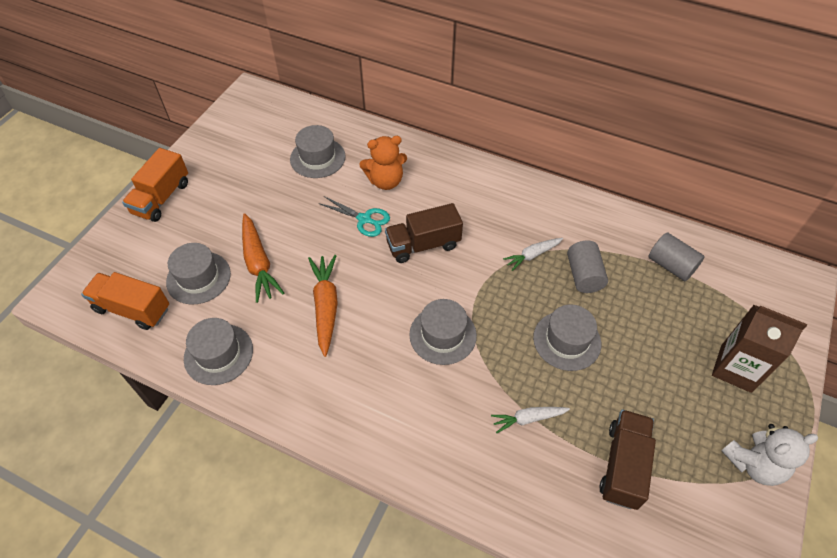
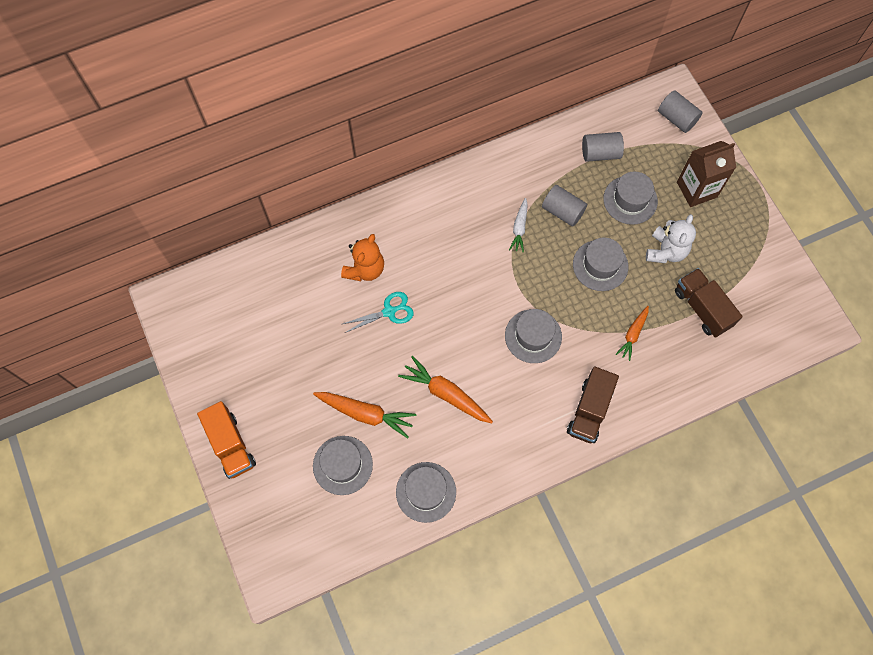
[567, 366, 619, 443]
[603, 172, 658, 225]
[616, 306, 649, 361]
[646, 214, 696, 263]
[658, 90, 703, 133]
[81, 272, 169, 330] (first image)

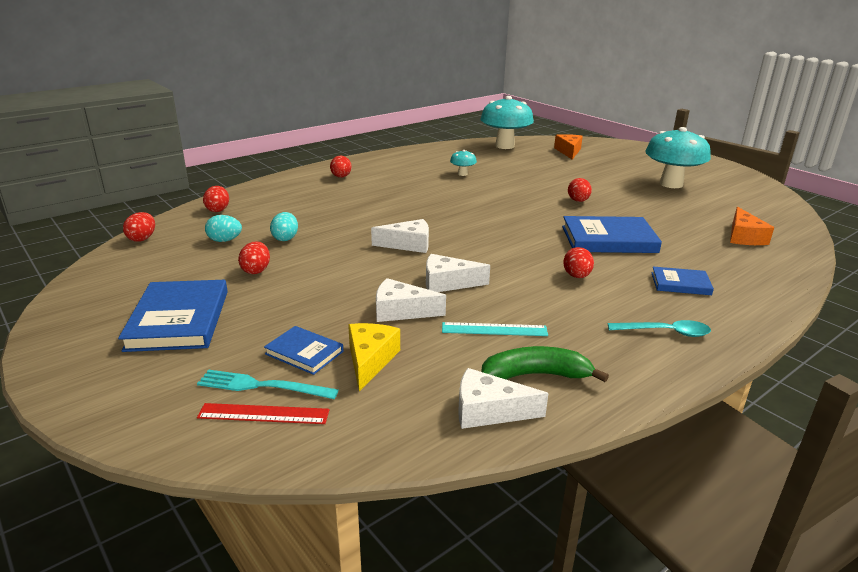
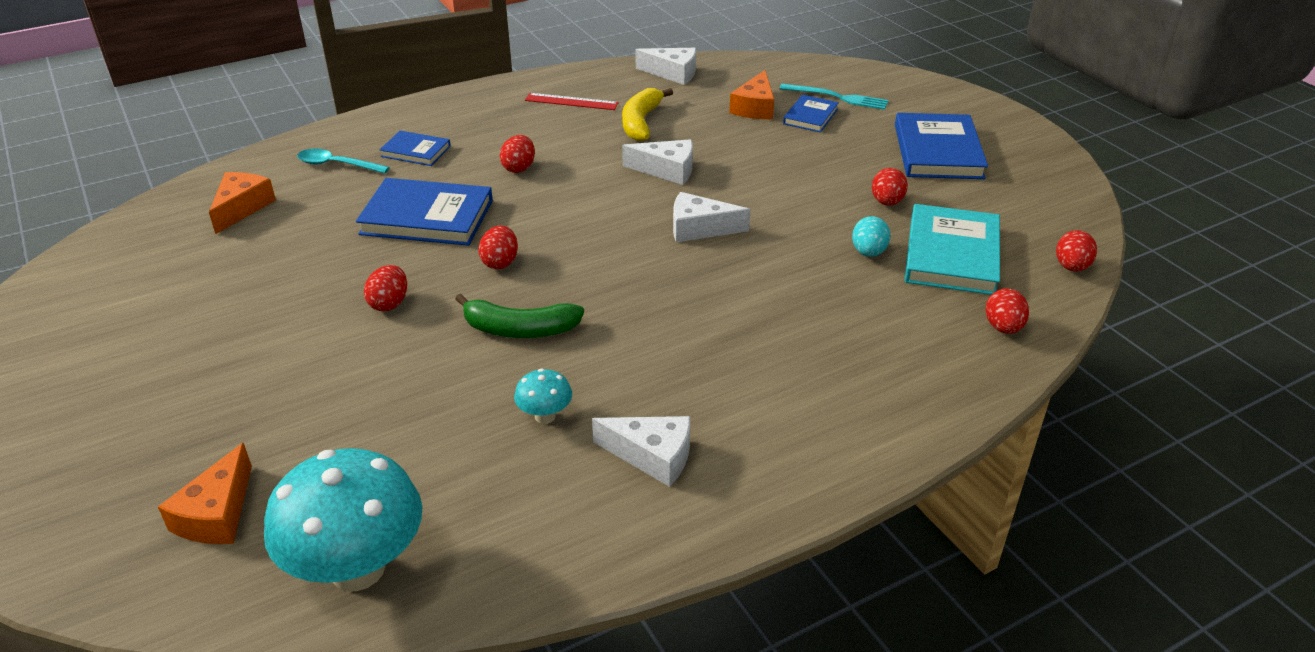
[297, 149, 390, 174]
[455, 294, 584, 338]
[479, 225, 518, 269]
[525, 93, 619, 110]
[592, 416, 690, 487]
[622, 88, 673, 141]
[729, 70, 774, 119]
[783, 95, 839, 133]
[905, 204, 1000, 295]
[645, 127, 711, 188] (first image)

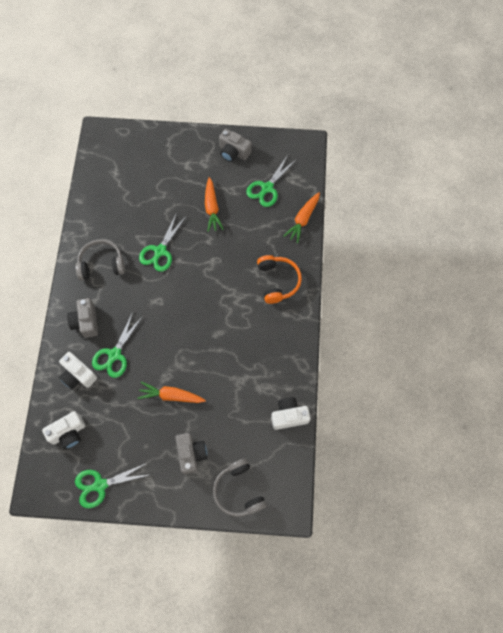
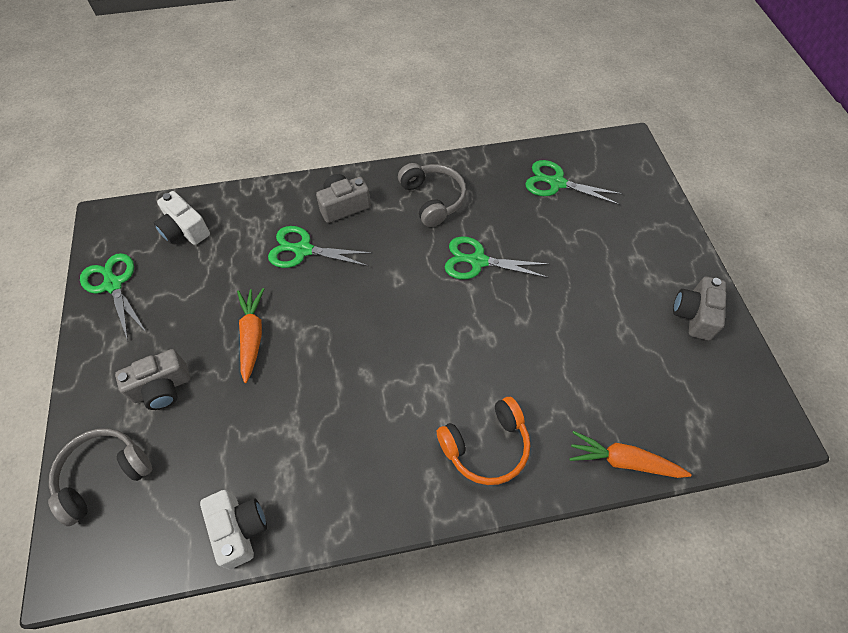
[525, 160, 623, 205]
[59, 352, 97, 389] (first image)
[205, 177, 224, 232] (first image)

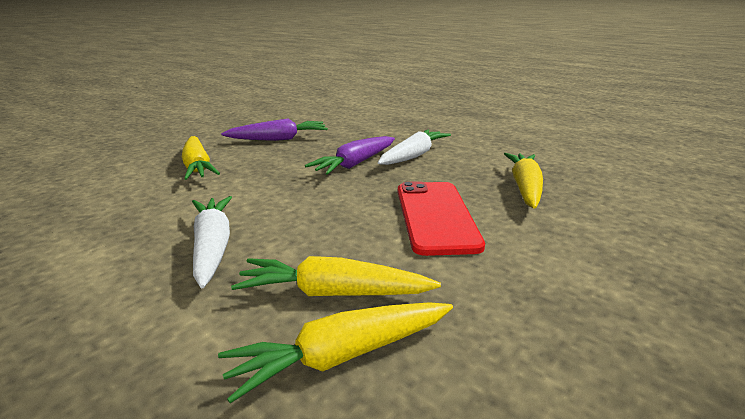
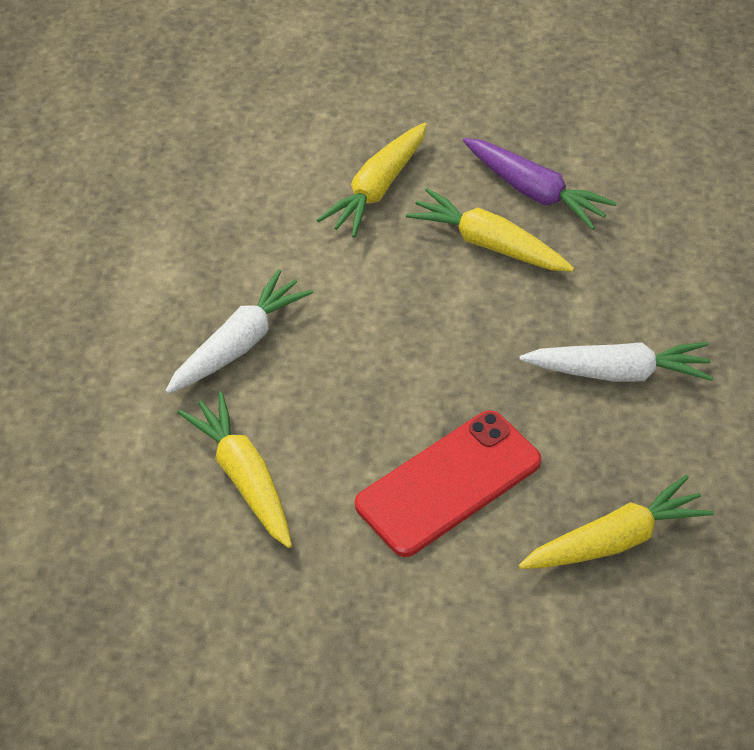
[406, 188, 574, 272]
[305, 136, 395, 175] (first image)

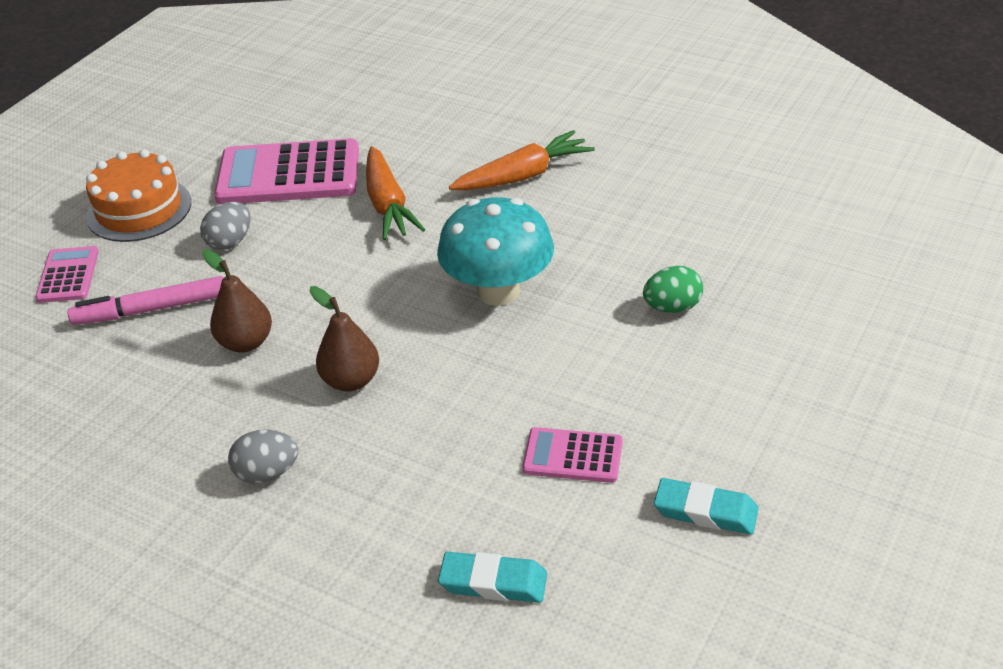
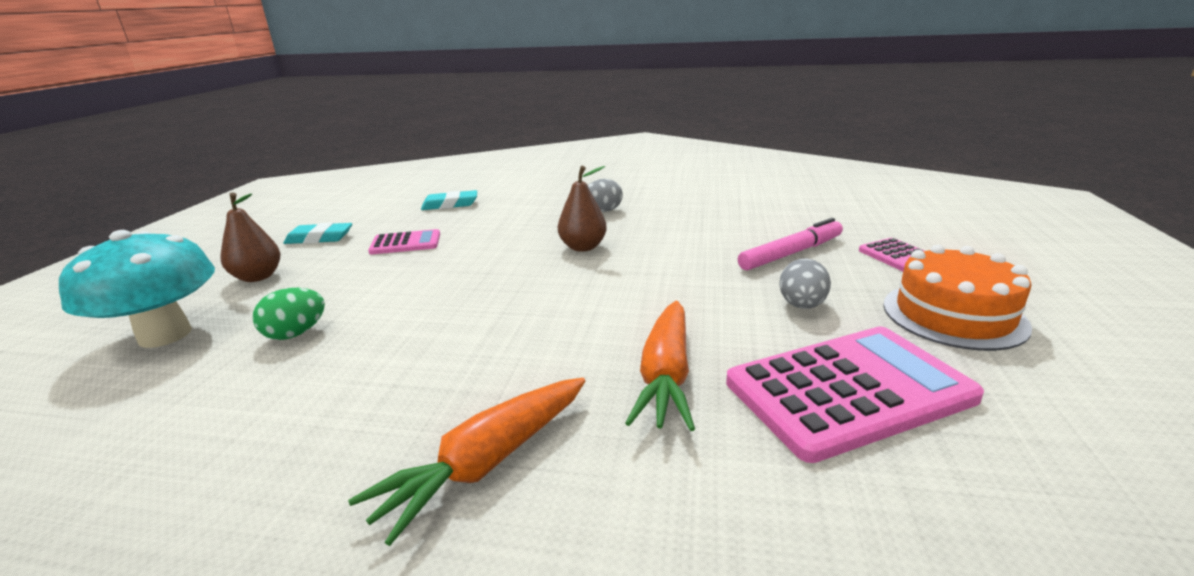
[59, 230, 215, 348]
[221, 192, 281, 282]
[625, 301, 695, 431]

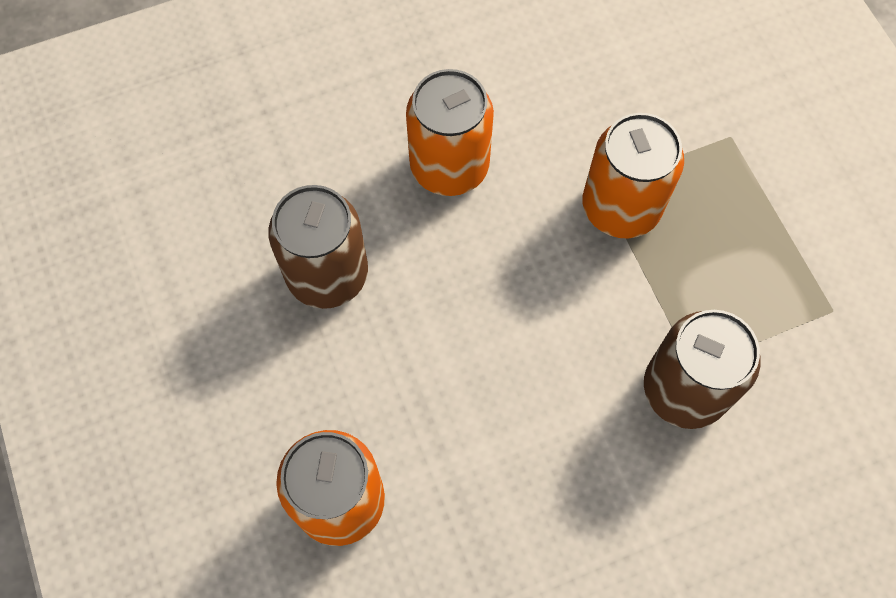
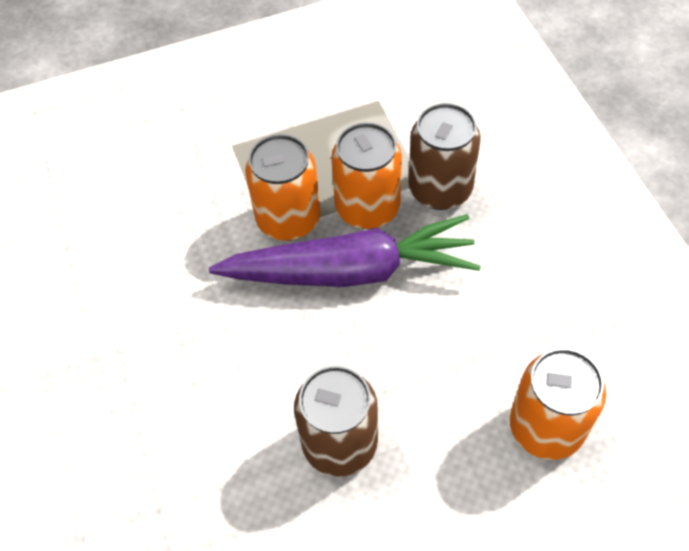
[209, 214, 481, 287]
[331, 122, 402, 229]

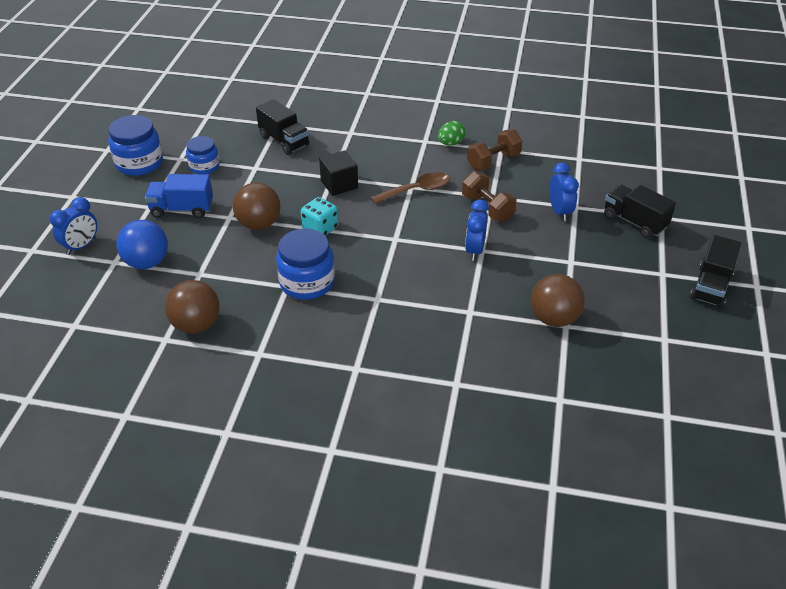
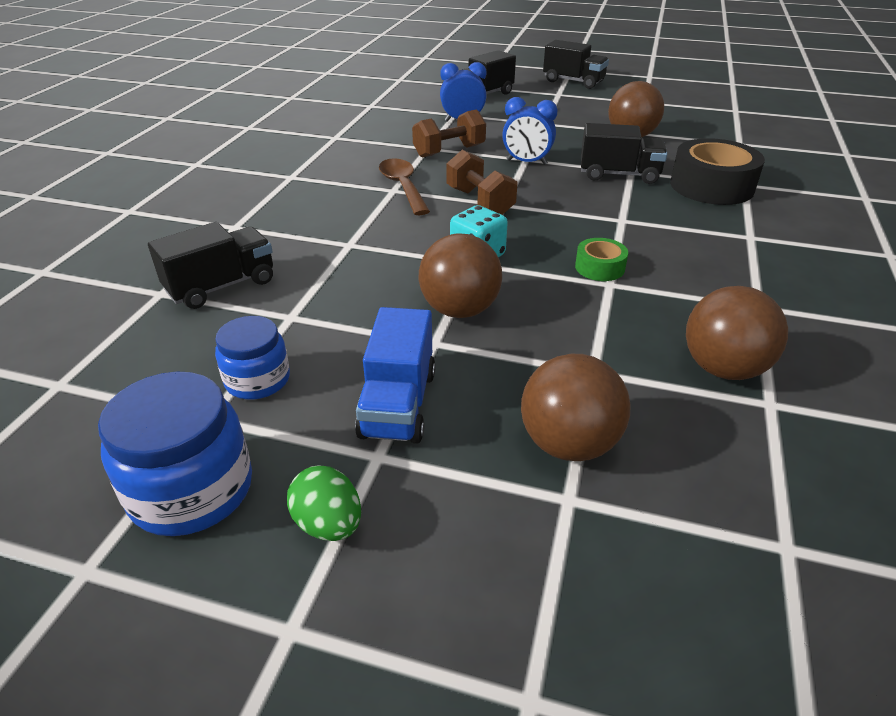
[287, 465, 361, 541]
[447, 150, 518, 215]
[521, 354, 631, 461]
[575, 238, 628, 281]
[581, 123, 667, 184]
[670, 138, 765, 205]
[50, 197, 97, 255] (first image)
[319, 150, 358, 196] (first image)

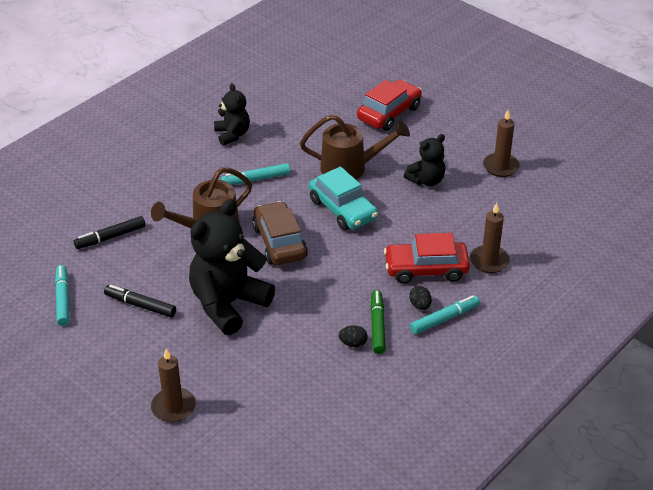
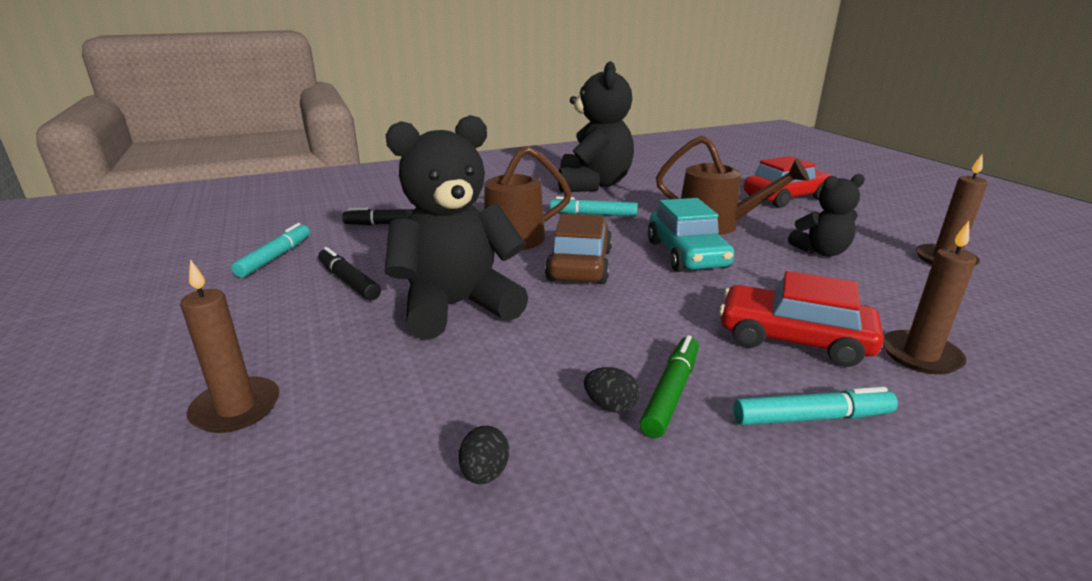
[459, 426, 509, 484]
[558, 61, 634, 192]

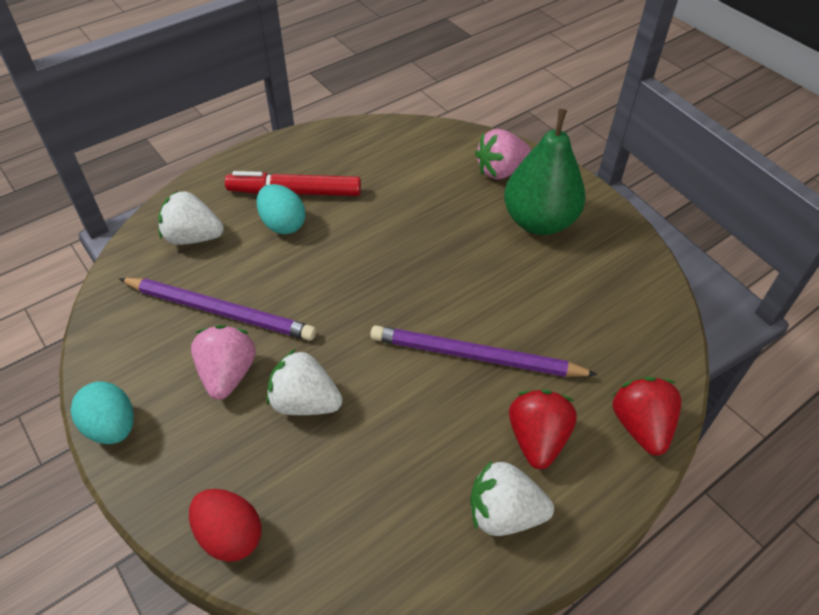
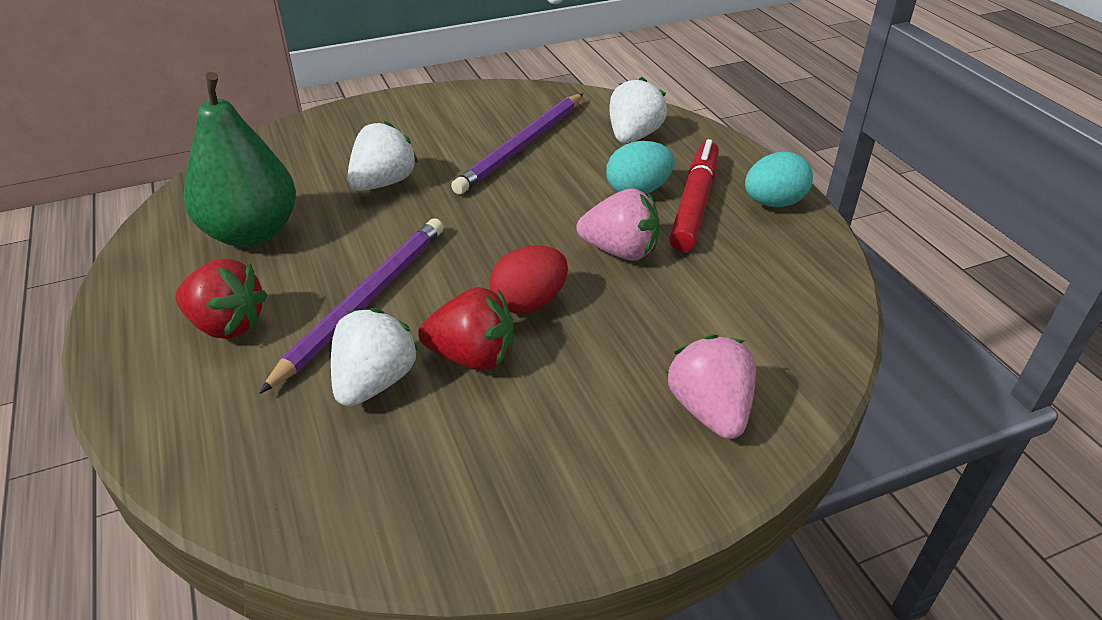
[184, 72, 296, 247]
[331, 308, 419, 406]
[418, 287, 513, 370]
[489, 245, 568, 313]
[576, 188, 659, 261]
[745, 152, 813, 207]

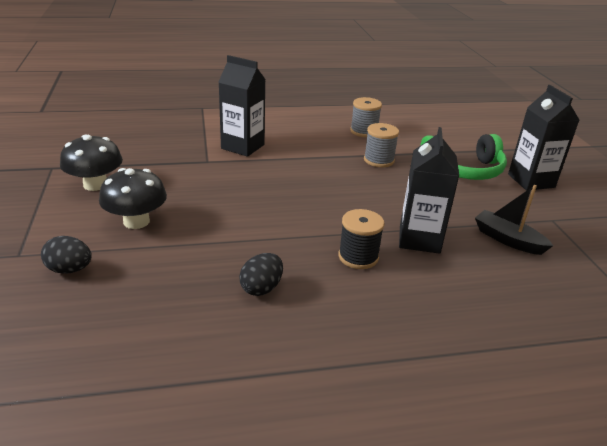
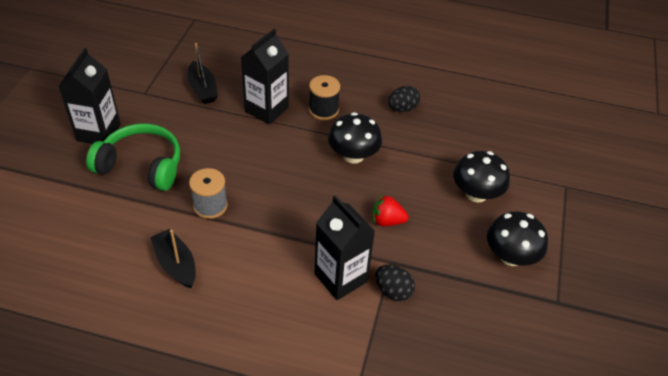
[150, 229, 196, 288]
[328, 112, 382, 164]
[373, 195, 409, 226]
[375, 265, 415, 301]

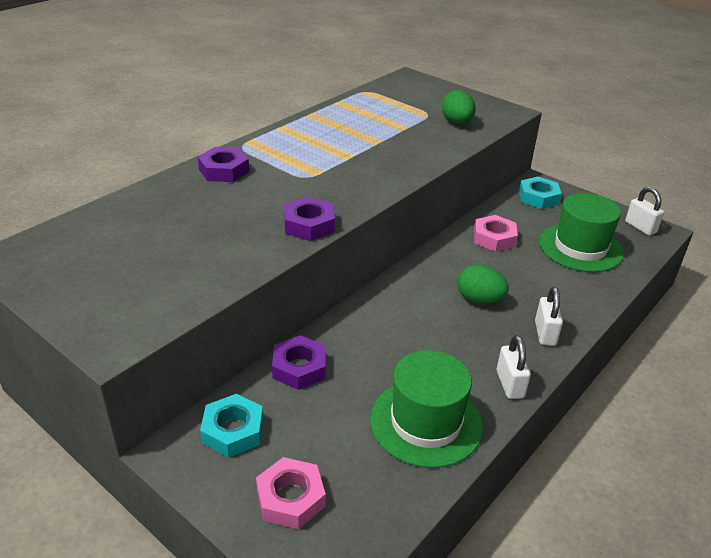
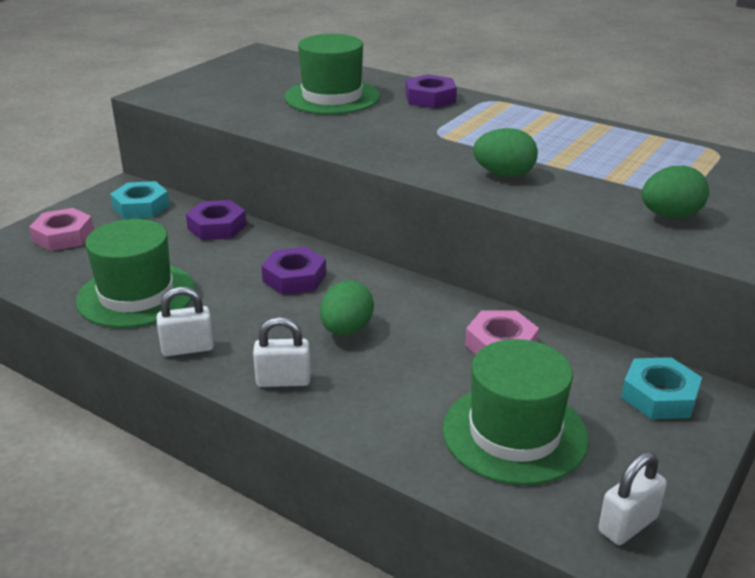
[261, 247, 326, 295]
[284, 34, 380, 115]
[473, 128, 538, 177]

